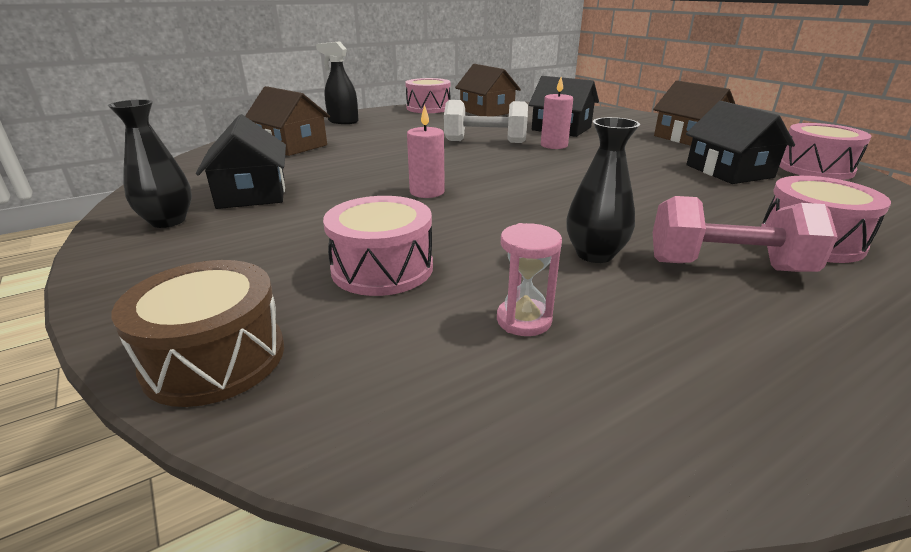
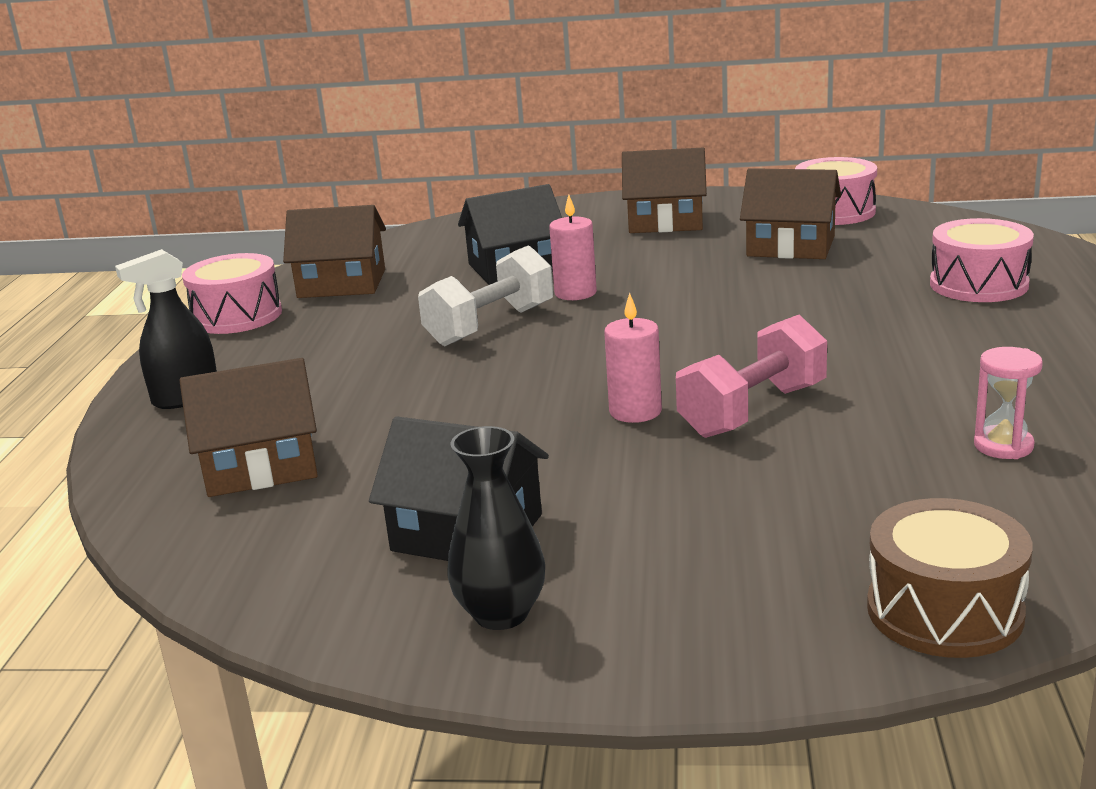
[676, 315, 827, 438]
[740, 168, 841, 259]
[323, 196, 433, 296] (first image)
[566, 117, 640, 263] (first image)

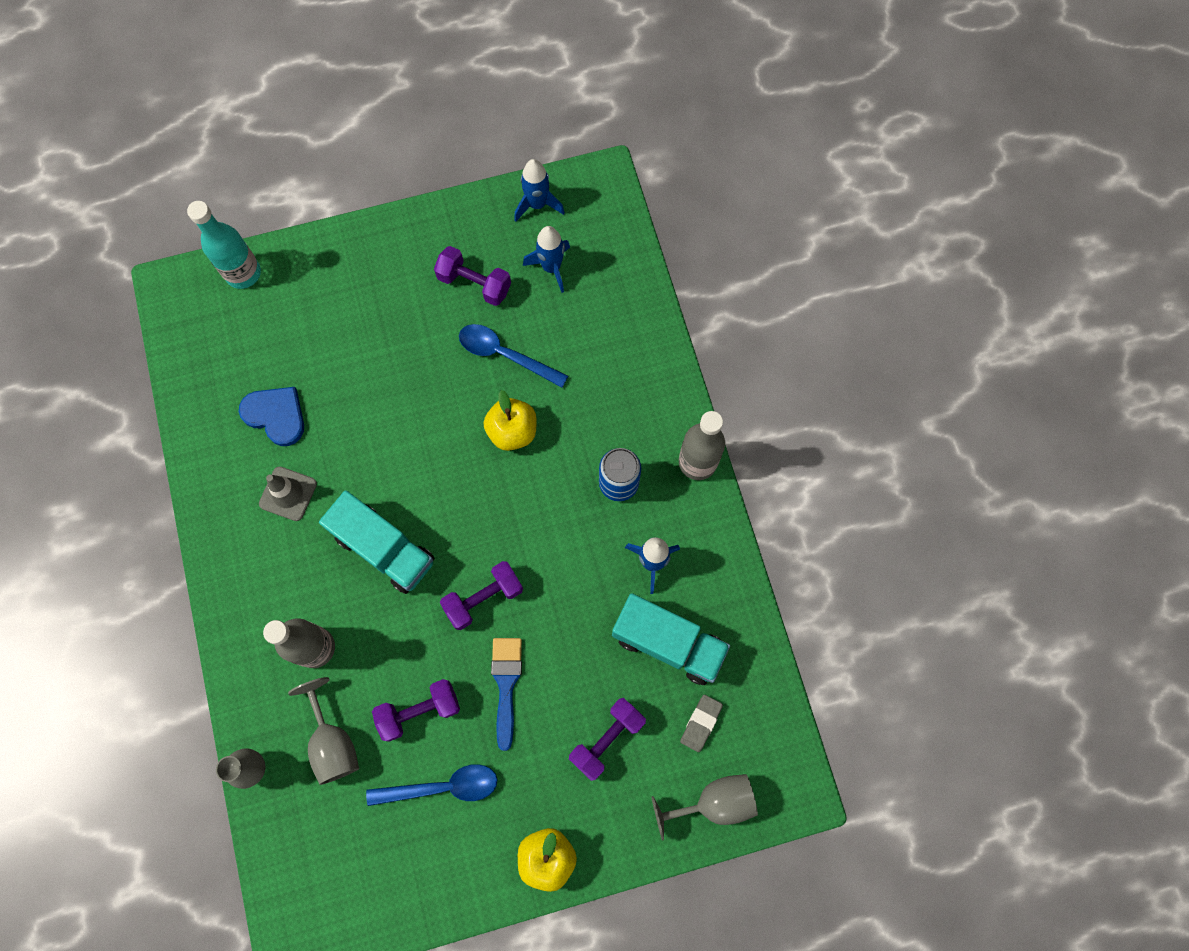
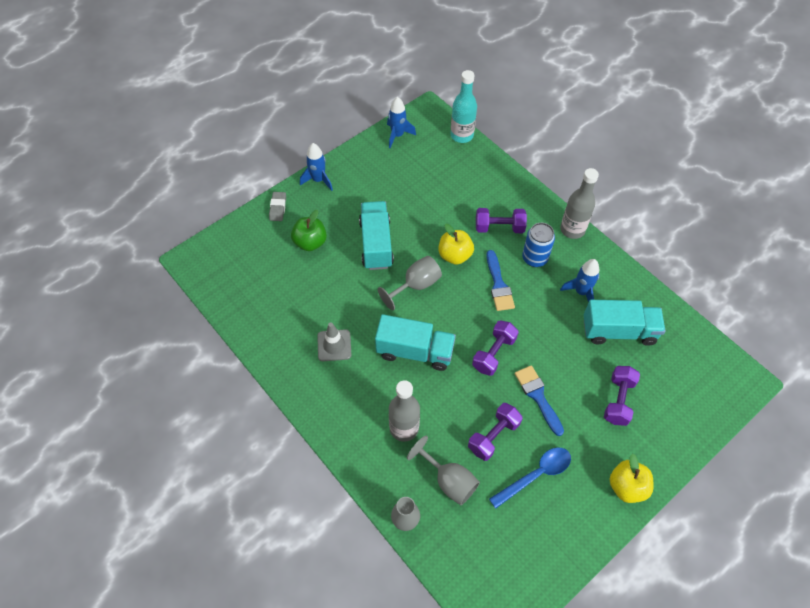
[269, 192, 286, 221]
[291, 210, 327, 251]
[300, 143, 333, 191]
[359, 201, 394, 270]
[378, 256, 442, 310]
[451, 70, 477, 143]
[476, 208, 527, 233]
[487, 250, 515, 311]
[239, 387, 304, 446] (first image)
[459, 324, 568, 388] (first image)

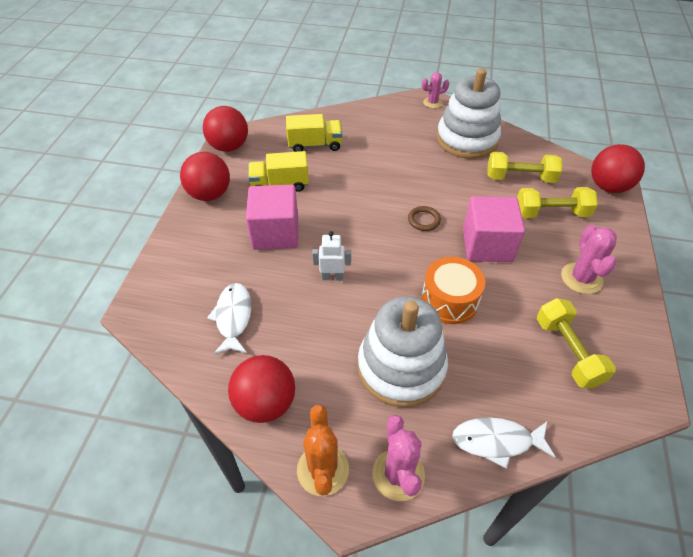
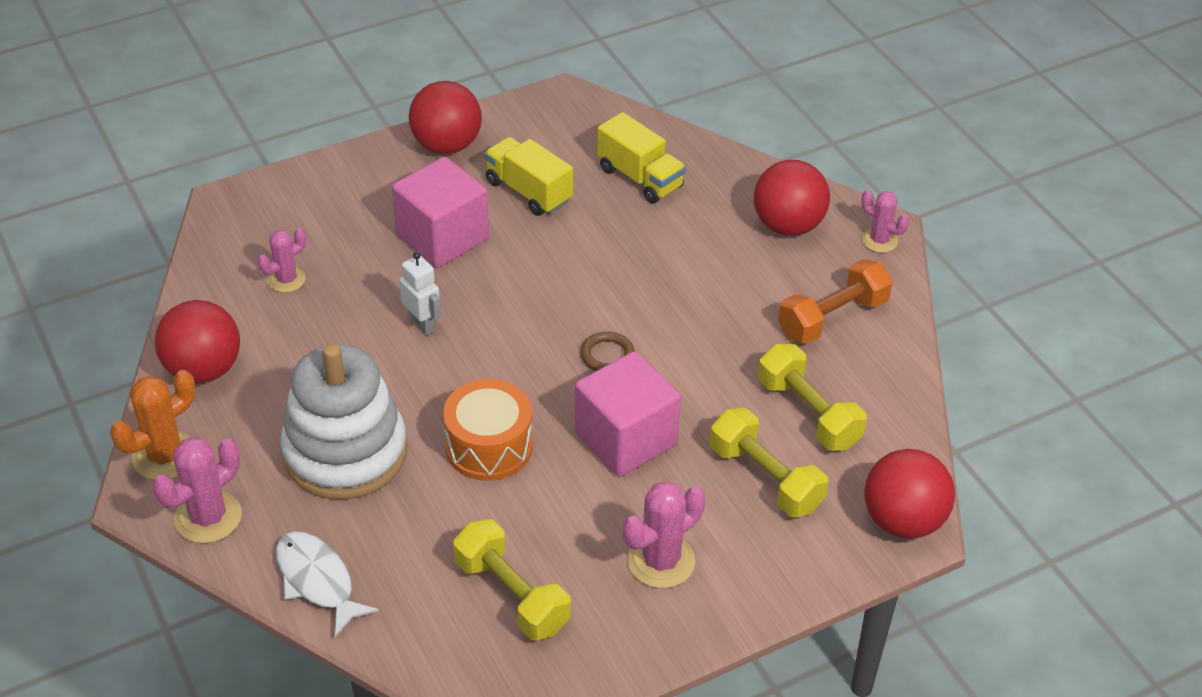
[257, 228, 306, 293]
[453, 519, 571, 640]
[754, 160, 830, 236]
[778, 259, 893, 344]

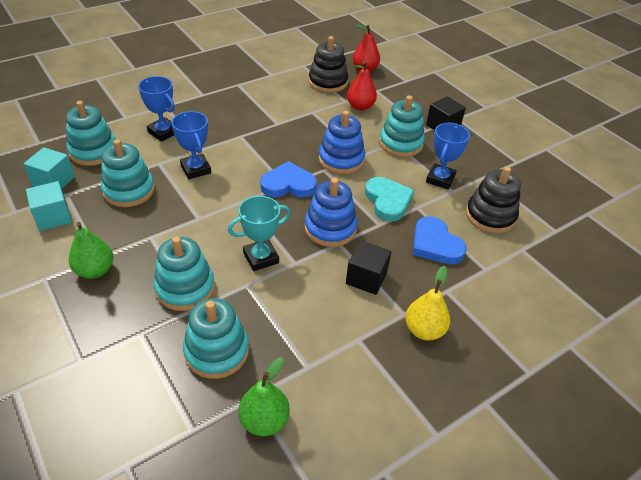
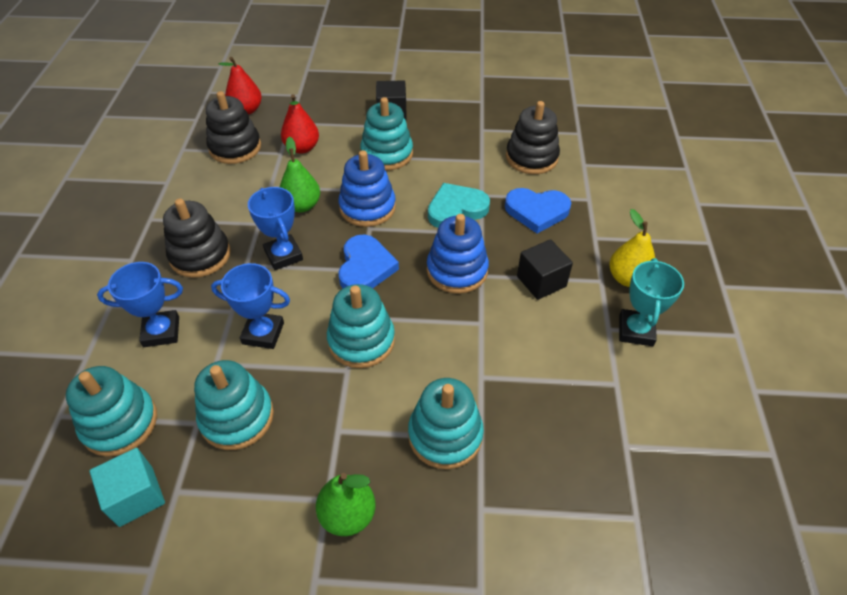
[163, 199, 231, 278]
[248, 187, 303, 270]
[280, 136, 320, 213]
[327, 284, 395, 368]
[338, 234, 399, 288]
[428, 183, 490, 228]
[619, 258, 684, 346]
[26, 181, 72, 231] (first image)

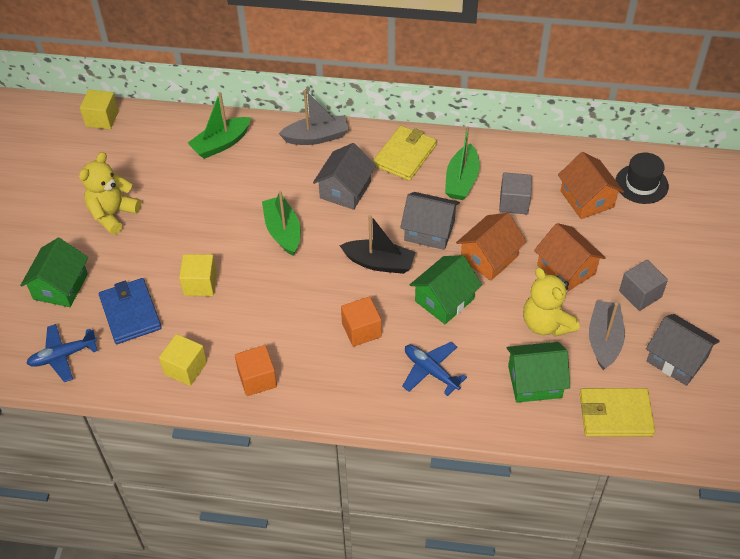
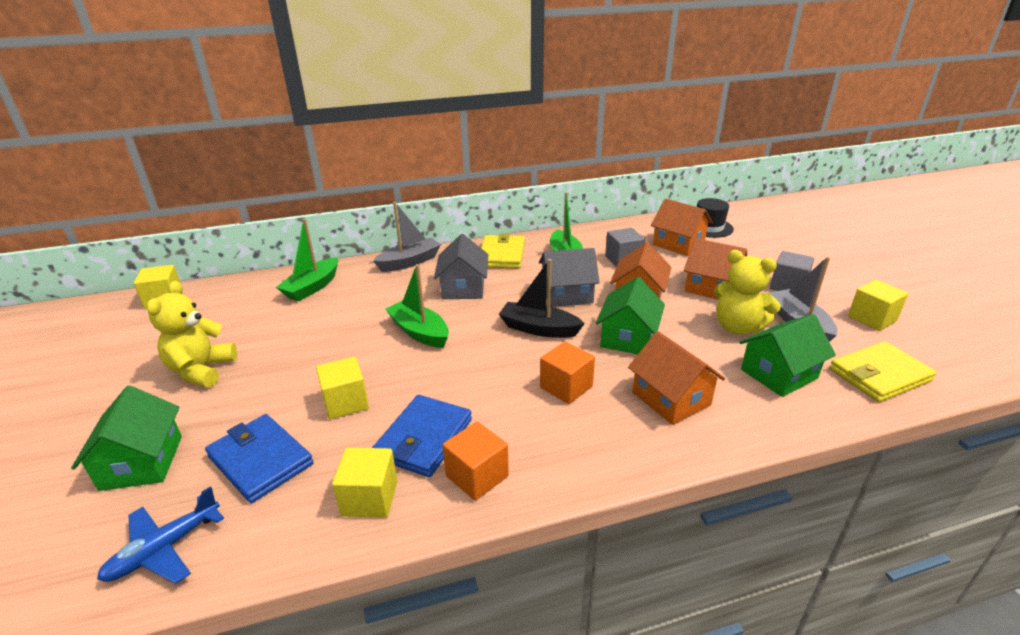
[372, 395, 472, 477]
[499, 259, 585, 338]
[628, 331, 725, 425]
[848, 280, 908, 331]

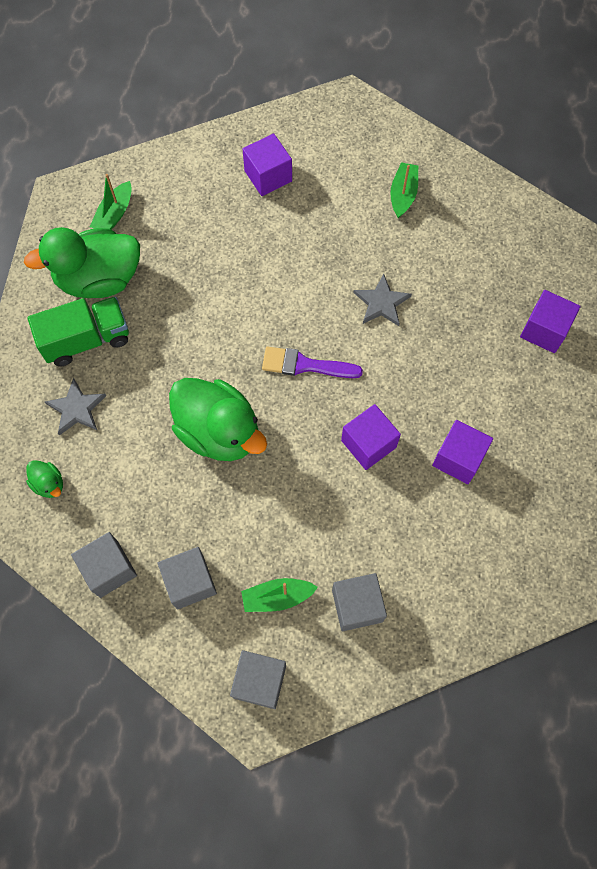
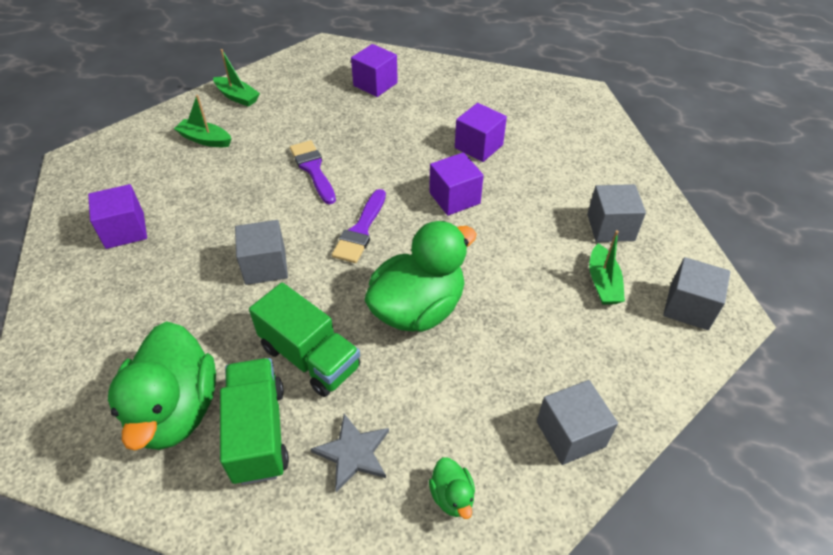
[213, 49, 260, 107]
[235, 220, 288, 285]
[249, 283, 360, 397]
[290, 140, 336, 204]
[429, 457, 475, 519]

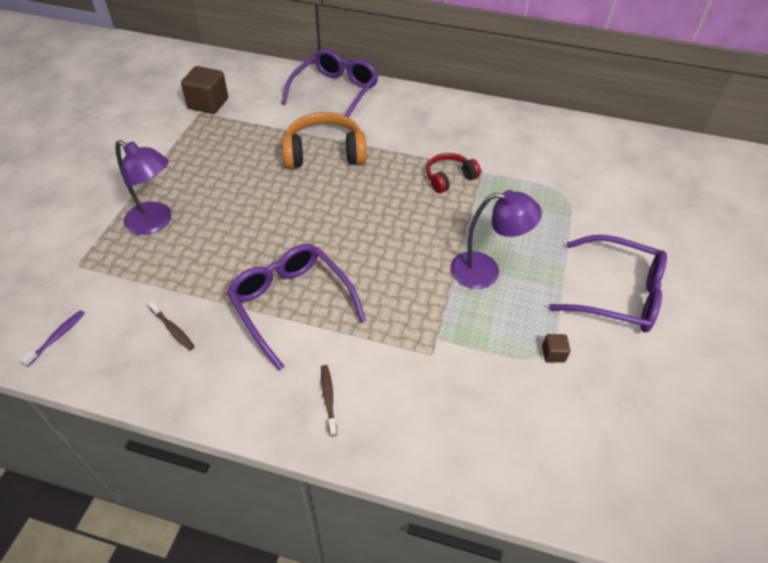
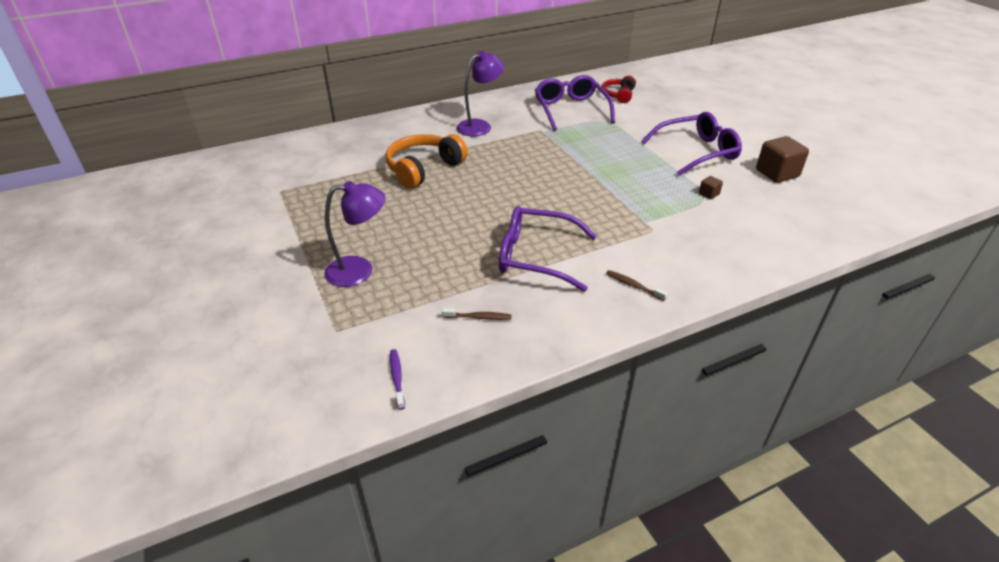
[456, 51, 504, 136]
[535, 75, 615, 131]
[602, 76, 636, 103]
[756, 136, 809, 183]

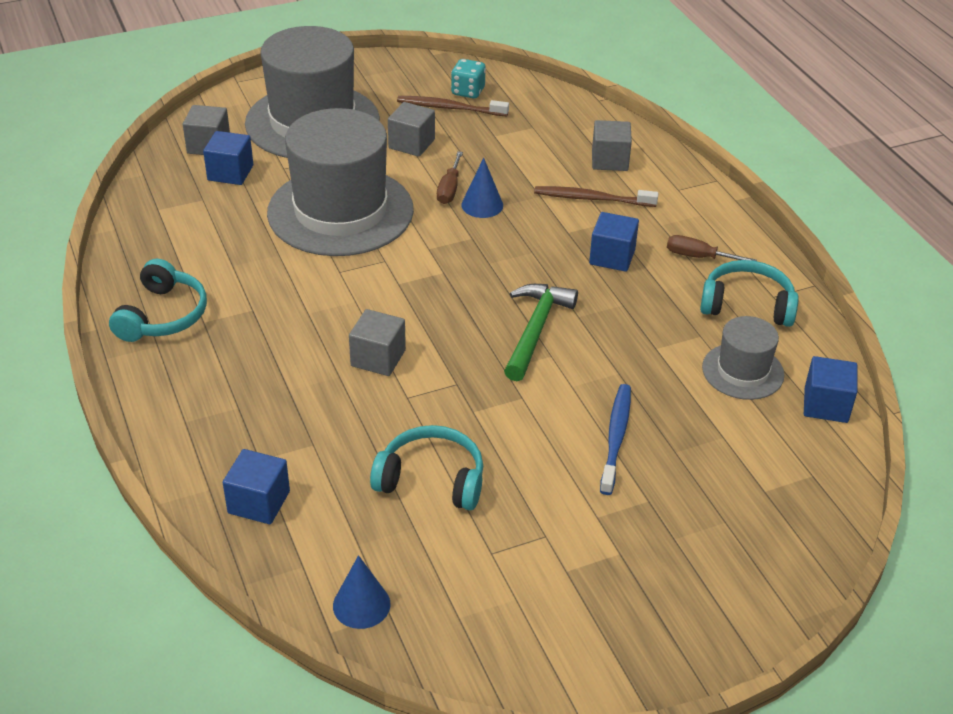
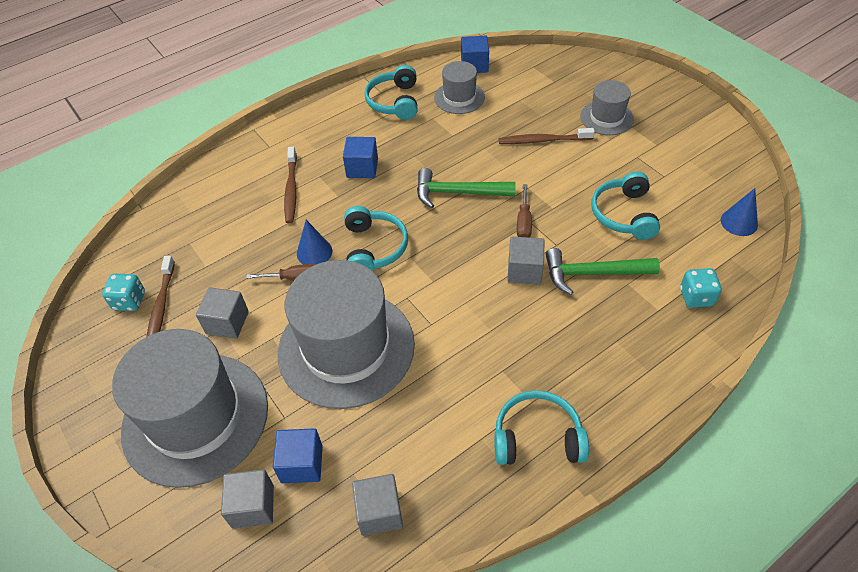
[344, 206, 408, 272]
[352, 474, 403, 536]
[499, 128, 595, 144]
[517, 184, 532, 238]
[545, 248, 660, 295]
[580, 80, 634, 135]
[680, 268, 722, 308]

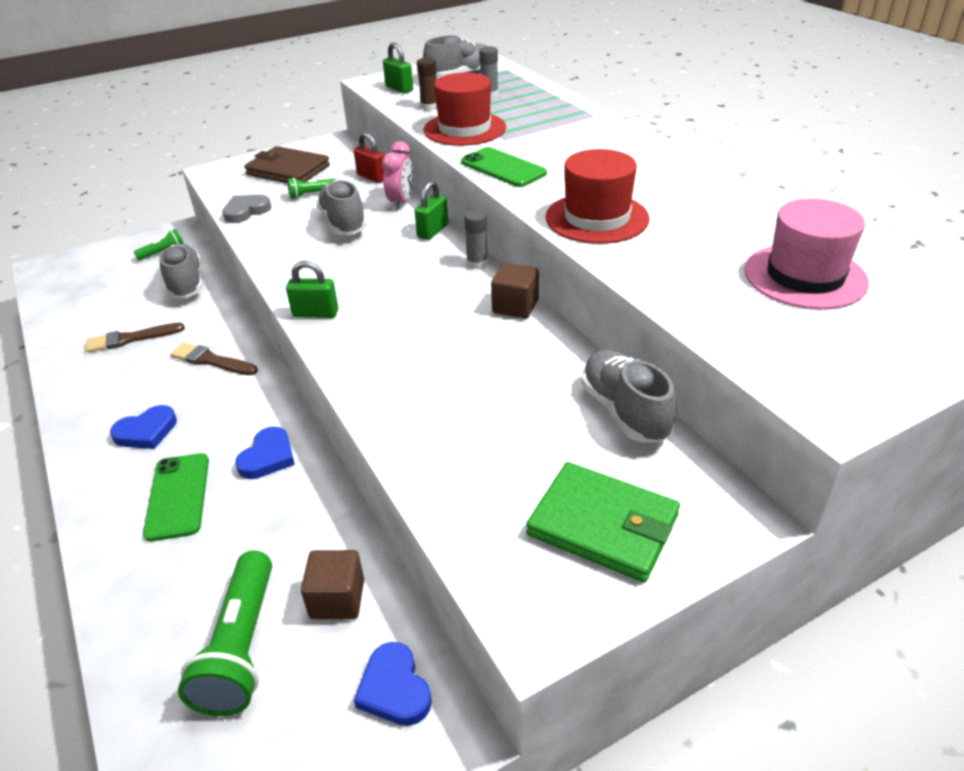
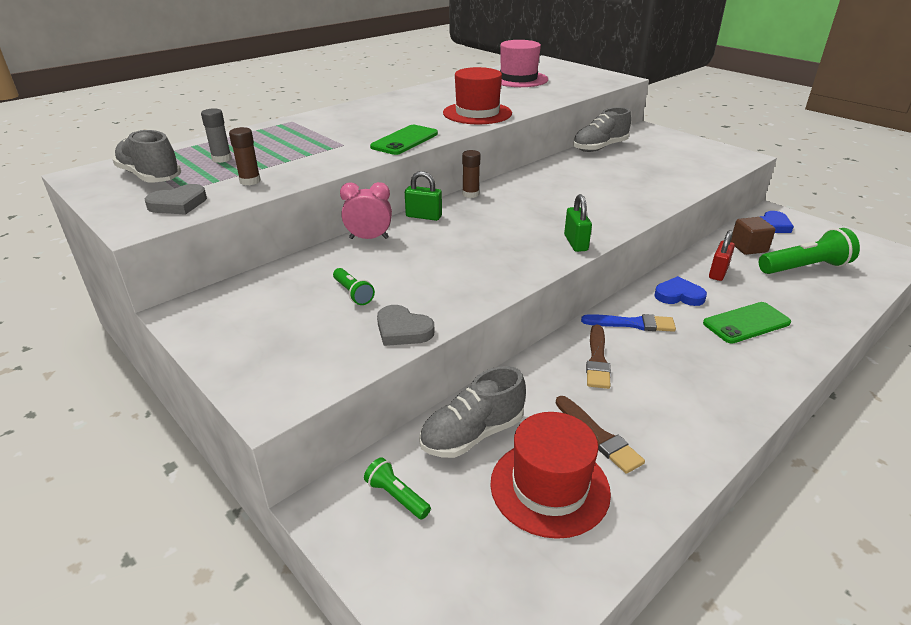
[145, 184, 207, 215]
[462, 150, 481, 198]
[490, 412, 611, 539]
[581, 314, 676, 332]
[709, 230, 735, 281]
[110, 405, 177, 449] (first image)
[244, 146, 330, 183] (first image)
[316, 180, 367, 235] (first image)
[491, 263, 539, 319] (first image)
[526, 462, 680, 582] (first image)

